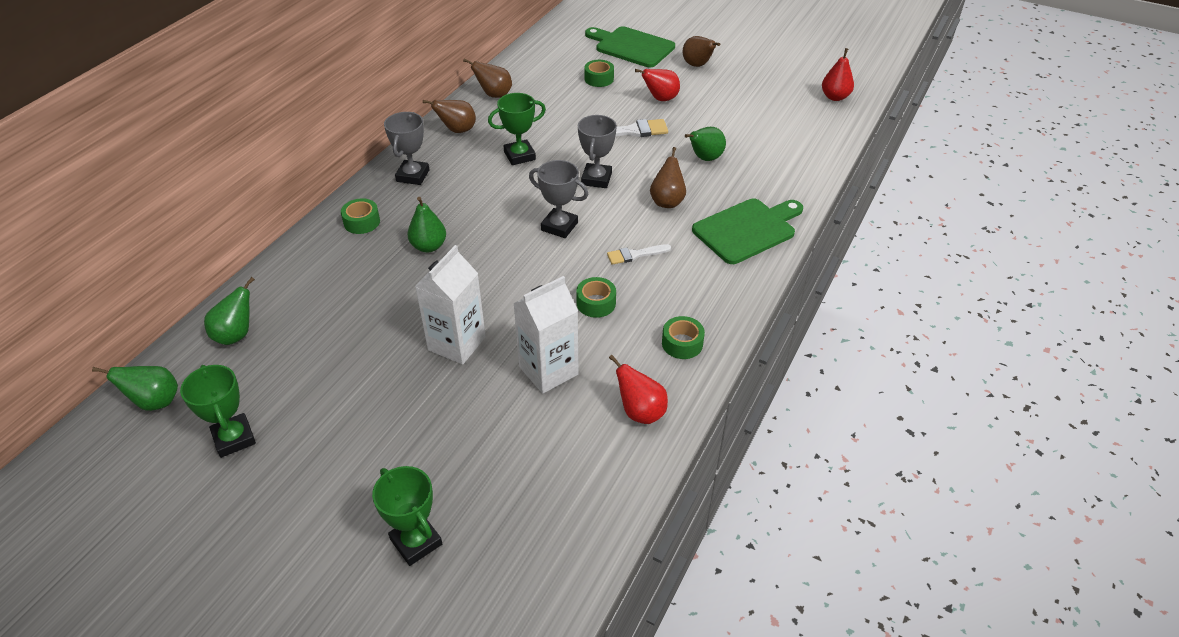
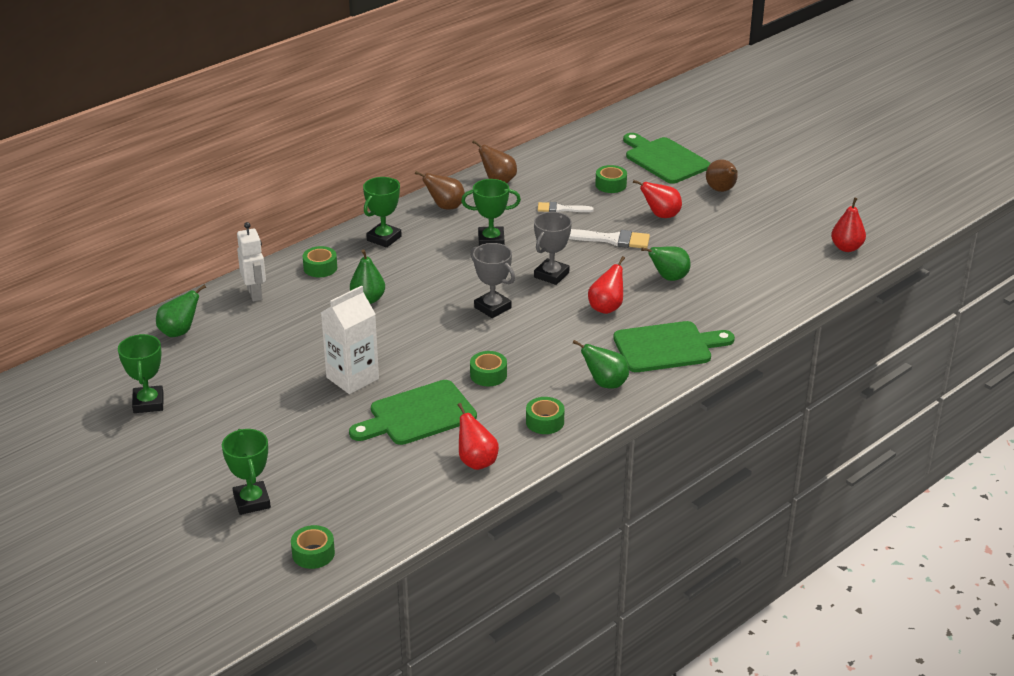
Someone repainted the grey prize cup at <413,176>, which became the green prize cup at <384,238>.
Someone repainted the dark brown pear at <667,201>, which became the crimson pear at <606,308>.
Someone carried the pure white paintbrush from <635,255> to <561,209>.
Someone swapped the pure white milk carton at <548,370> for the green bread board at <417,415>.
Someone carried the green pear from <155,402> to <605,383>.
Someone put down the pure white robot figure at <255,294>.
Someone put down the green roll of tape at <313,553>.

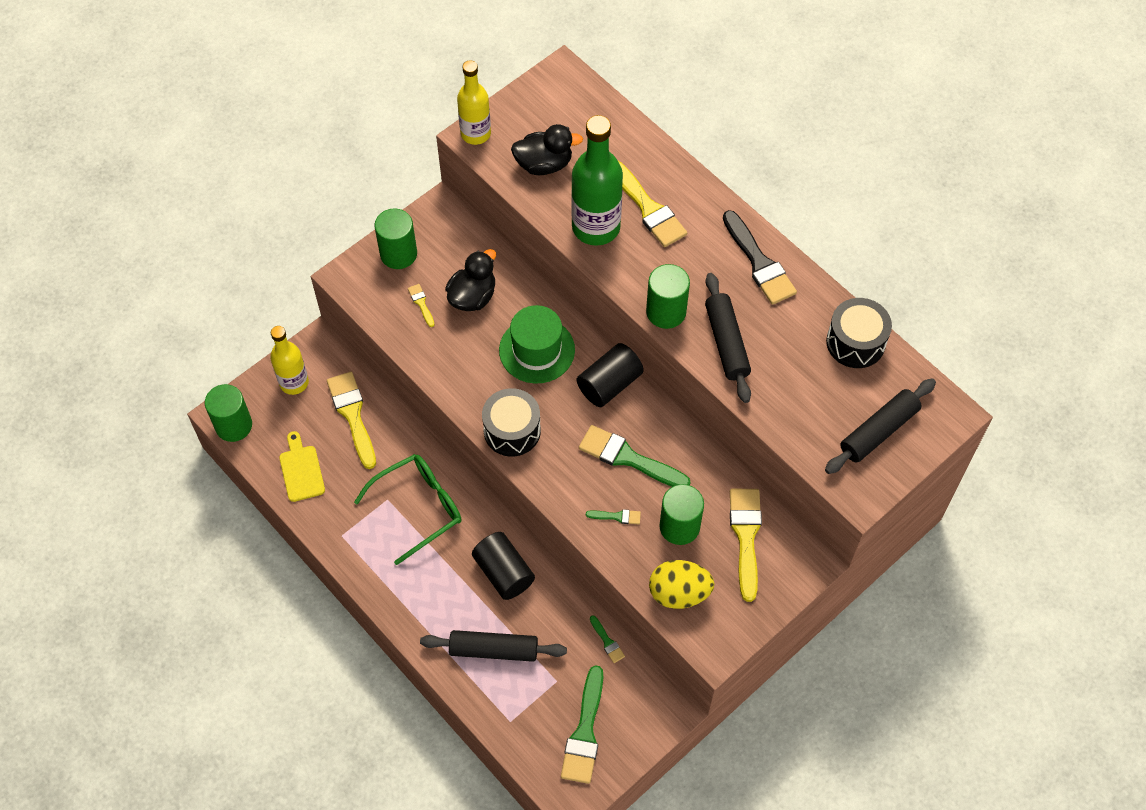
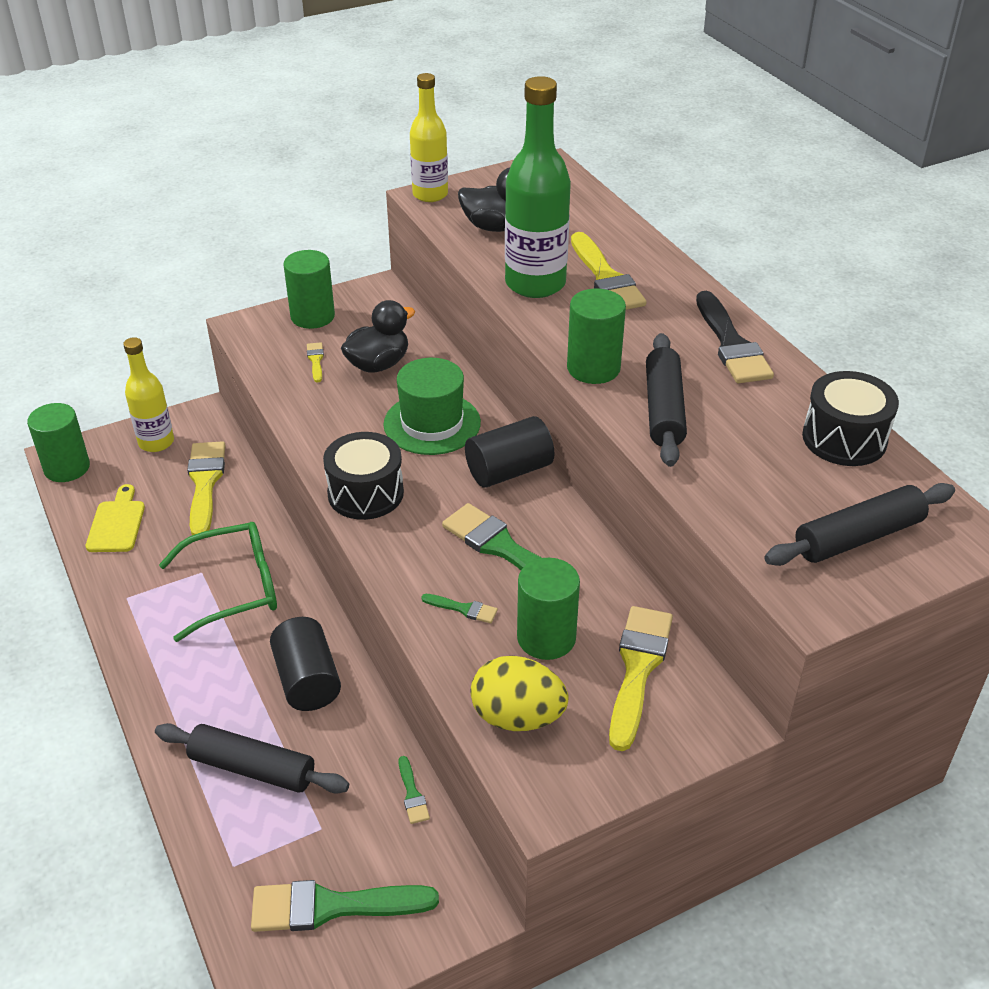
Someone rotated the green paintbrush at <584,731> by 60 degrees clockwise.

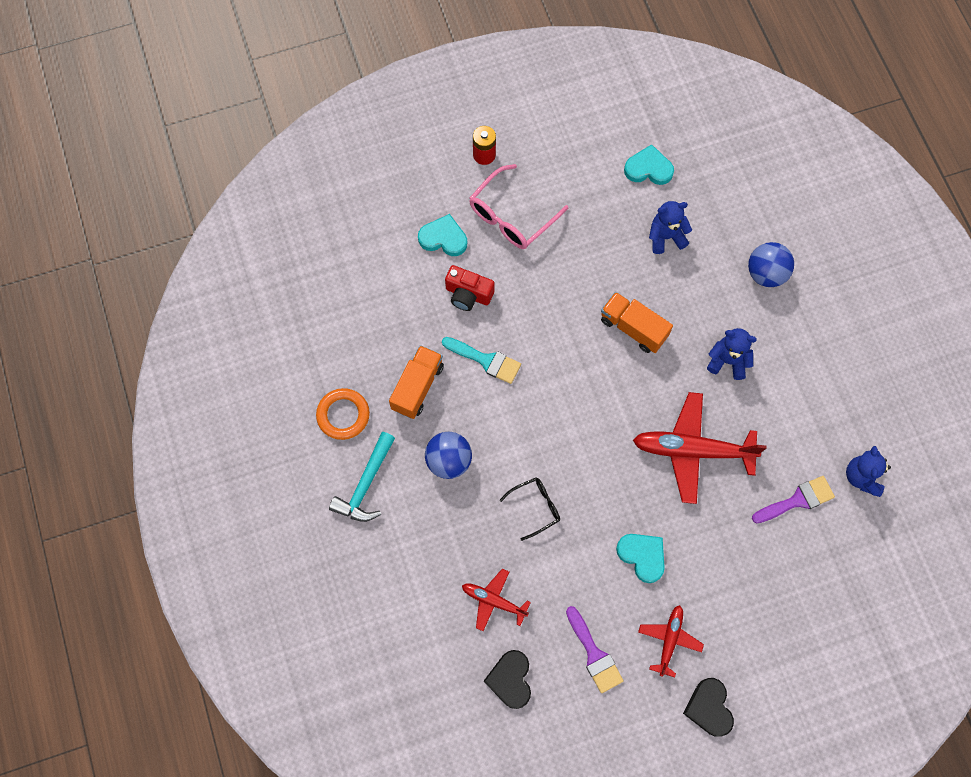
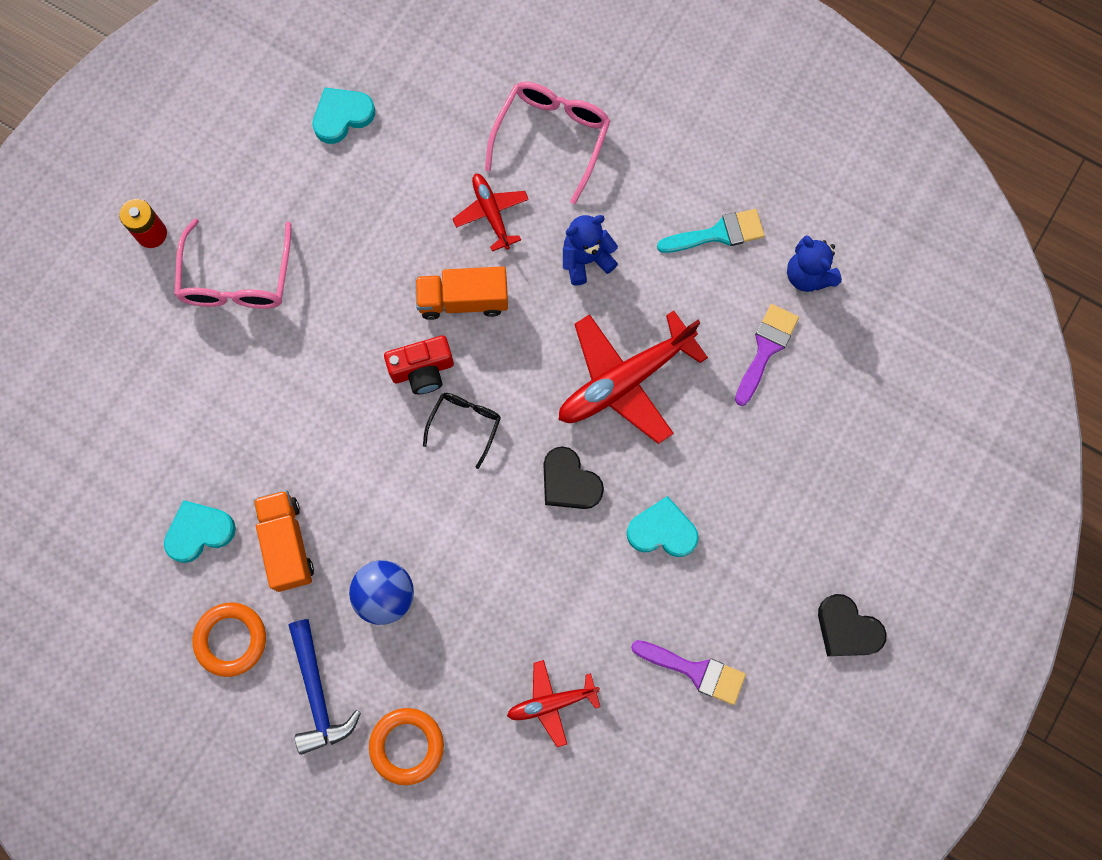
Someone took away the blue stuffed bear at <666,237>.
Someone carried the turquoise love heart from <443,238> to <199,532>.
Someone swapped the blue play ball at <766,273> for the rosy eyeglasses at <551,138>.
Someone carried the crimson camera from <468,294> to <422,370>.
Someone carried the turquoise paintbrush from <486,360> to <718,233>.
Someone repainted the turquoise carpenter's hammer at <365,484>, which became the blue carpenter's hammer at <317,693>.
Someone carried the ebony eyeglasses from <535,507> to <465,424>.
Someone carried the crimson aeroplane from <669,640> to <491,214>.
Someone carried the ebony love heart from <510,679> to <569,482>.
Someone put down the bright orange torus at <407,746>.

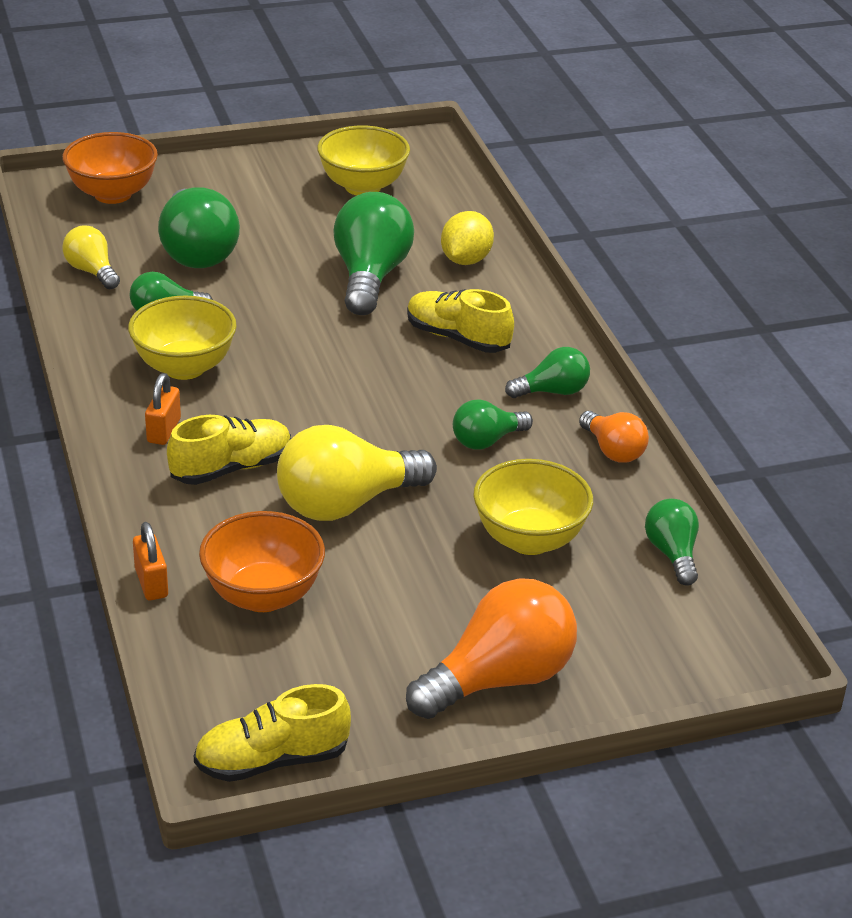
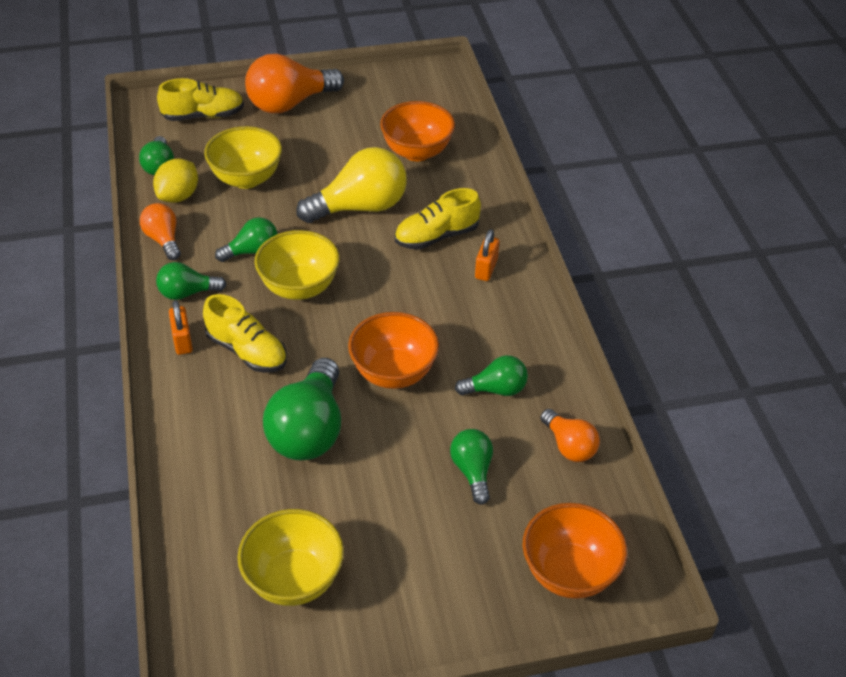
Someone scaled the green bulb at <197,252> by 0.55.
Someone carried the golden toy lemon from <466,260> to <178,196>.
Someone repainted the golden bulb at <92,271>, which became the bright orange bulb at <569,446>.
Someone carried the golden serving bowl from <184,367> to <299,287>.
Someone carried the bright orange padlock from <151,583> to <182,340>.
Someone carried the golden lace-up shoe from <272,760> to <203,115>.
Someone put down the bright orange serving bowl at <393,373>.

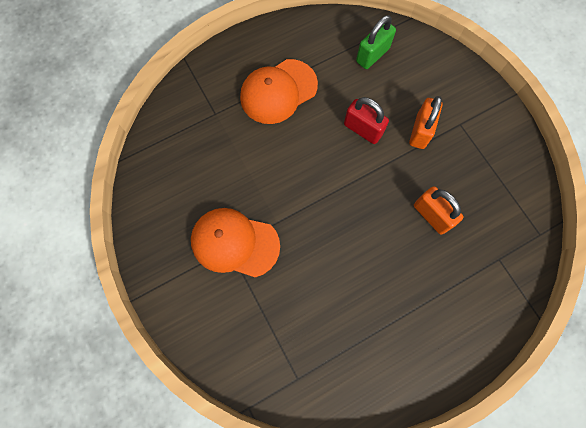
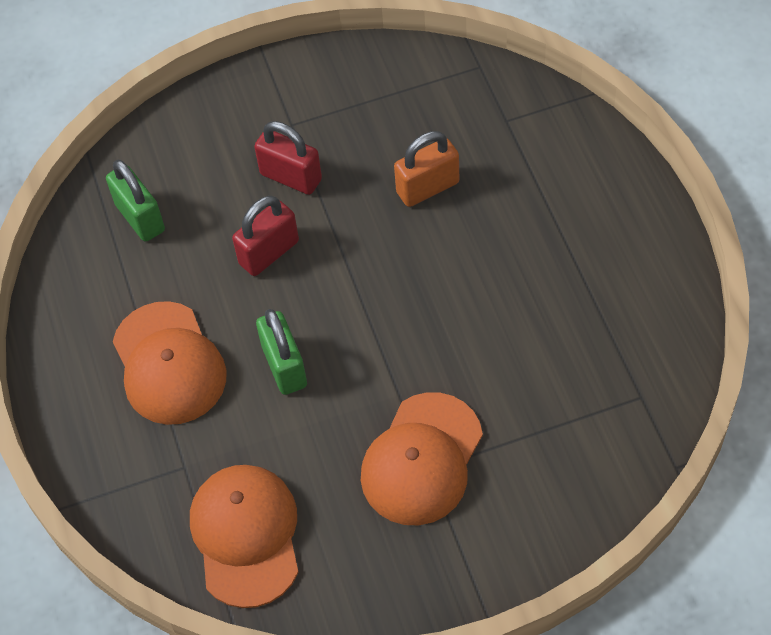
Someone repainted the bright orange padlock at <420,131>, which became the crimson padlock at <291,177>.
Someone put down the green padlock at <284,366>.
Someone put down the bright orange baseball cap at <246,535>.

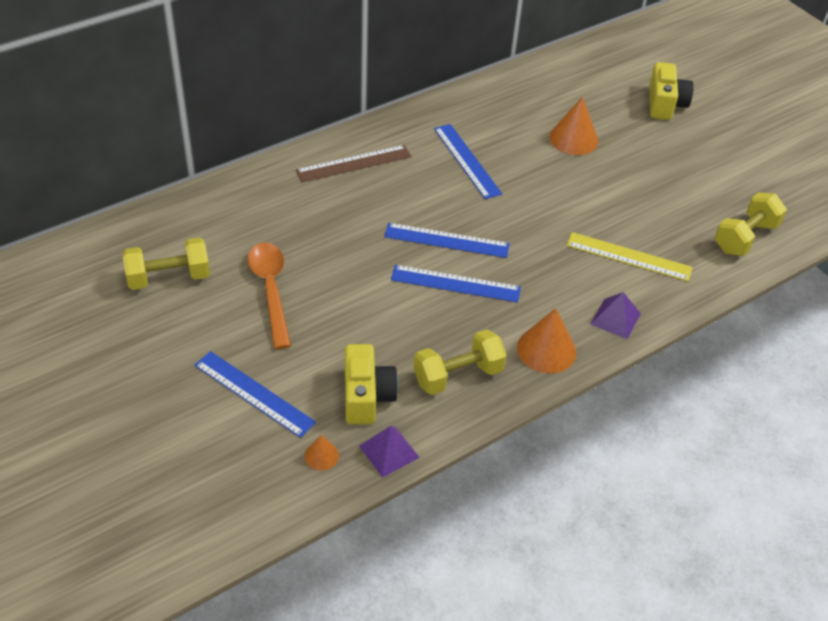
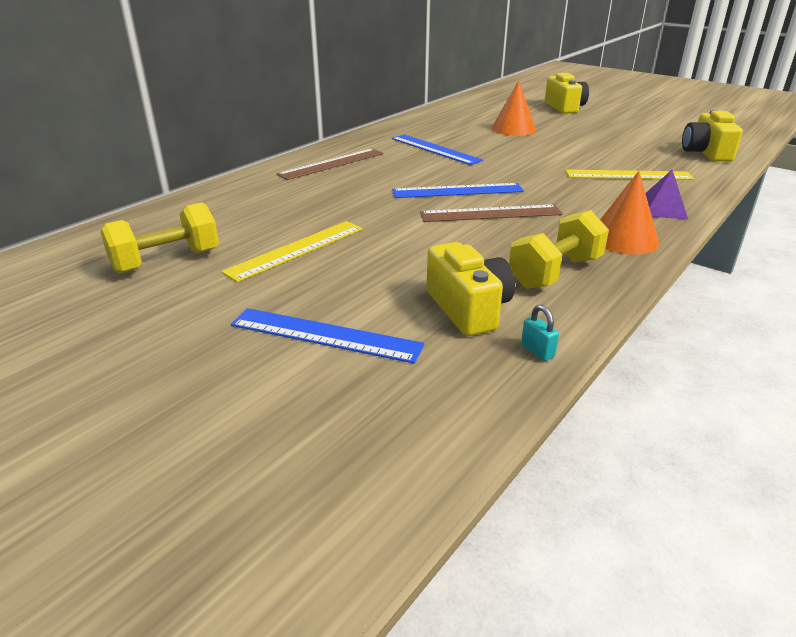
Someone swapped the golden hand weight at <745,237> for the golden camera at <706,153>.
Someone swapped the bright orange spoon at <271,290> for the golden ruler at <296,250>.
Someone repainted the blue ruler at <455,283>, which became the dark brown ruler at <491,213>.
Someone swapped the royal purple solid pyramid at <389,451> for the turquoise padlock at <537,351>.
Someone took away the bright orange cone shape at <321,455>.

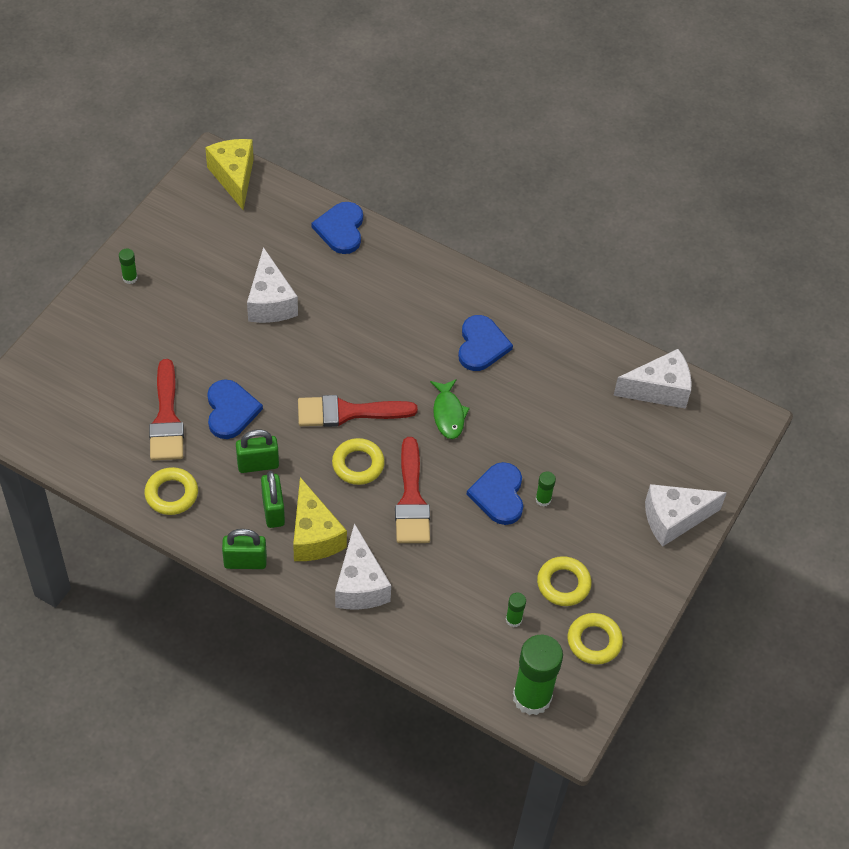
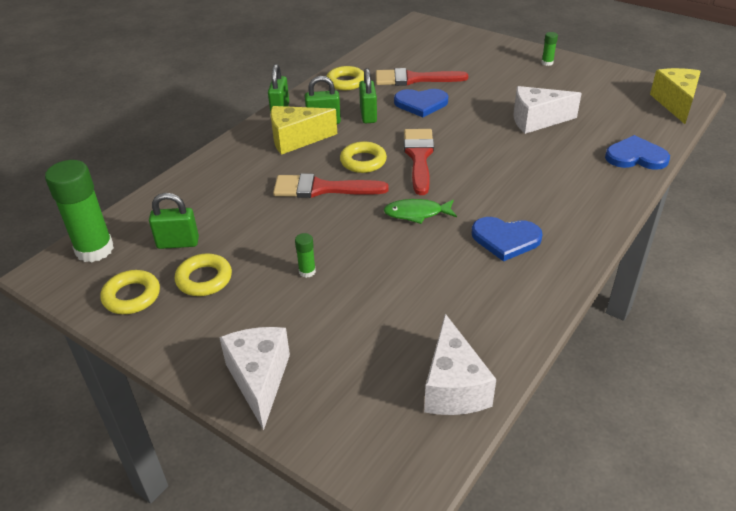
Someone rotated the golden cheese at <234,177> by 75 degrees counterclockwise.
Someone took away the blue love heart at <499,495>.
Someone took away the pure white cheese at <360,584>.
Someone swapped the green glue stick at <513,619> for the green padlock at <178,243>.

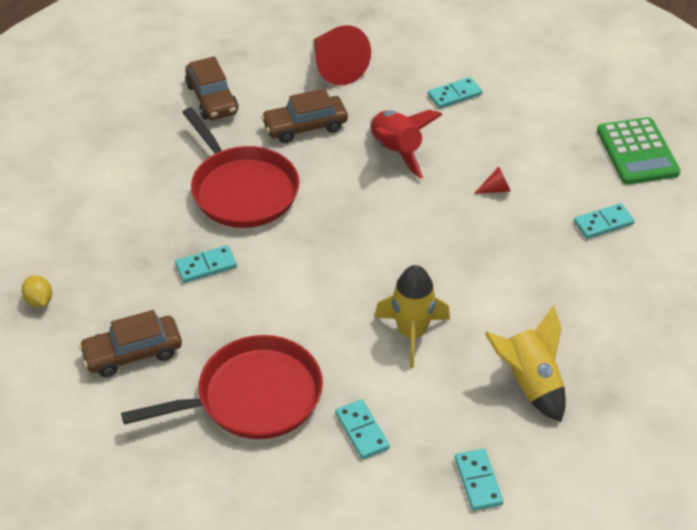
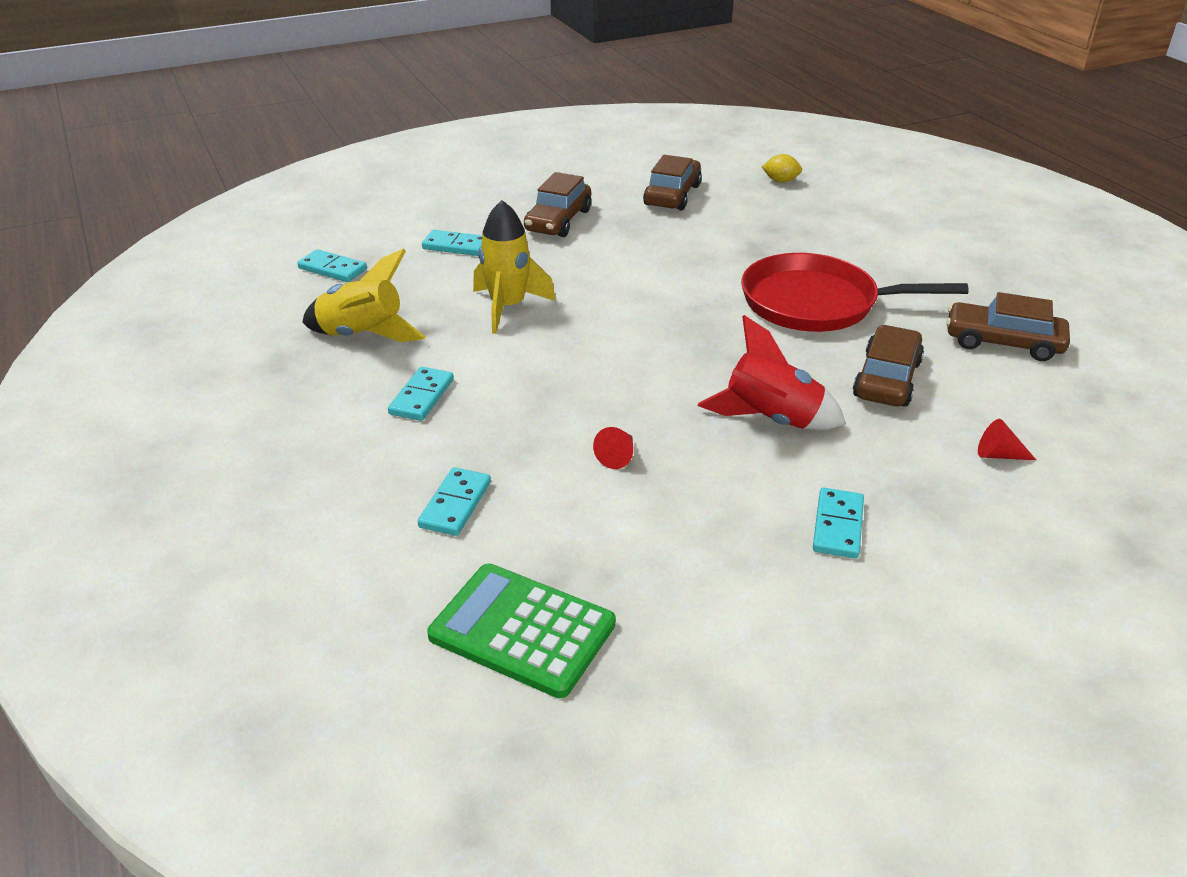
Someone scaled the crimson cone shape at <336,67> by 0.43.
Someone carried the turquoise domino from <206,266> to <421,397>.
Someone swapped the crimson frying pan at <253,396> for the dark brown toy car at <558,221>.

